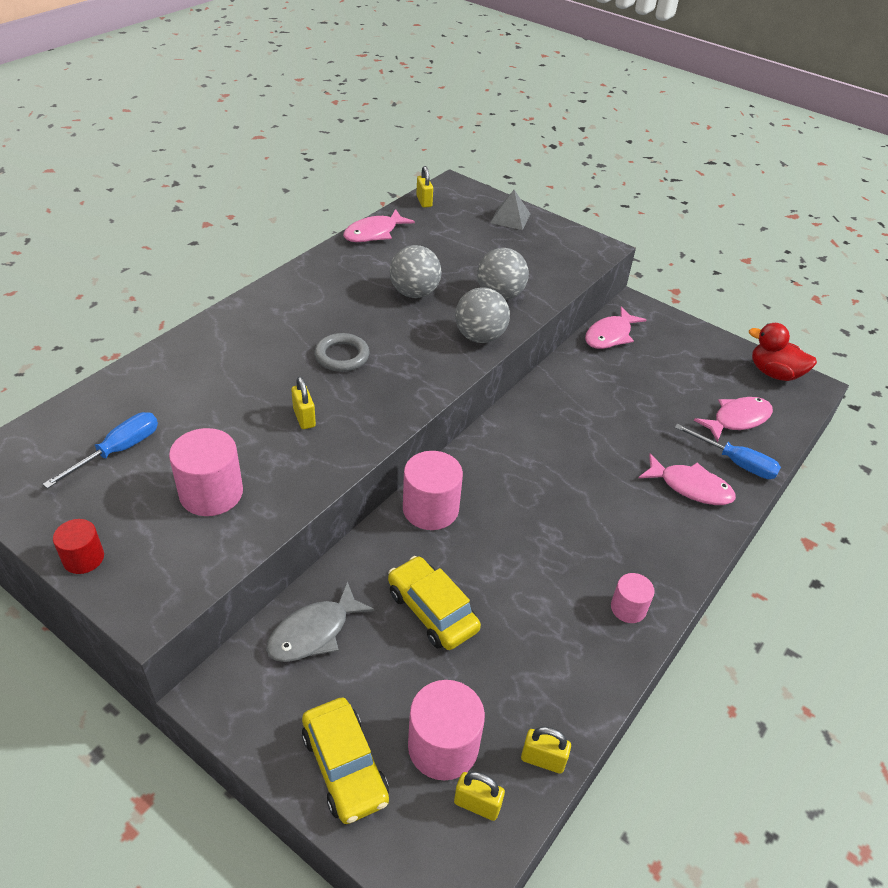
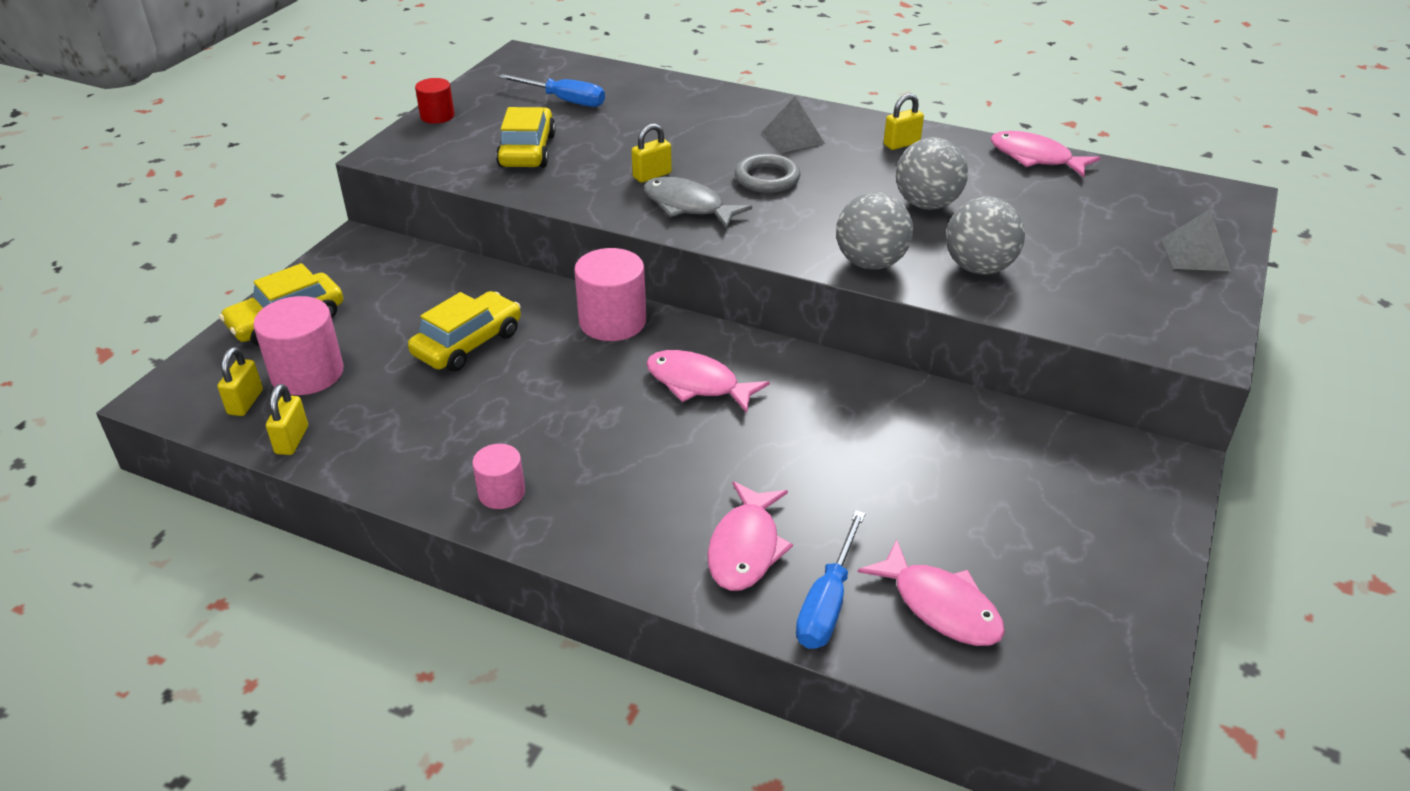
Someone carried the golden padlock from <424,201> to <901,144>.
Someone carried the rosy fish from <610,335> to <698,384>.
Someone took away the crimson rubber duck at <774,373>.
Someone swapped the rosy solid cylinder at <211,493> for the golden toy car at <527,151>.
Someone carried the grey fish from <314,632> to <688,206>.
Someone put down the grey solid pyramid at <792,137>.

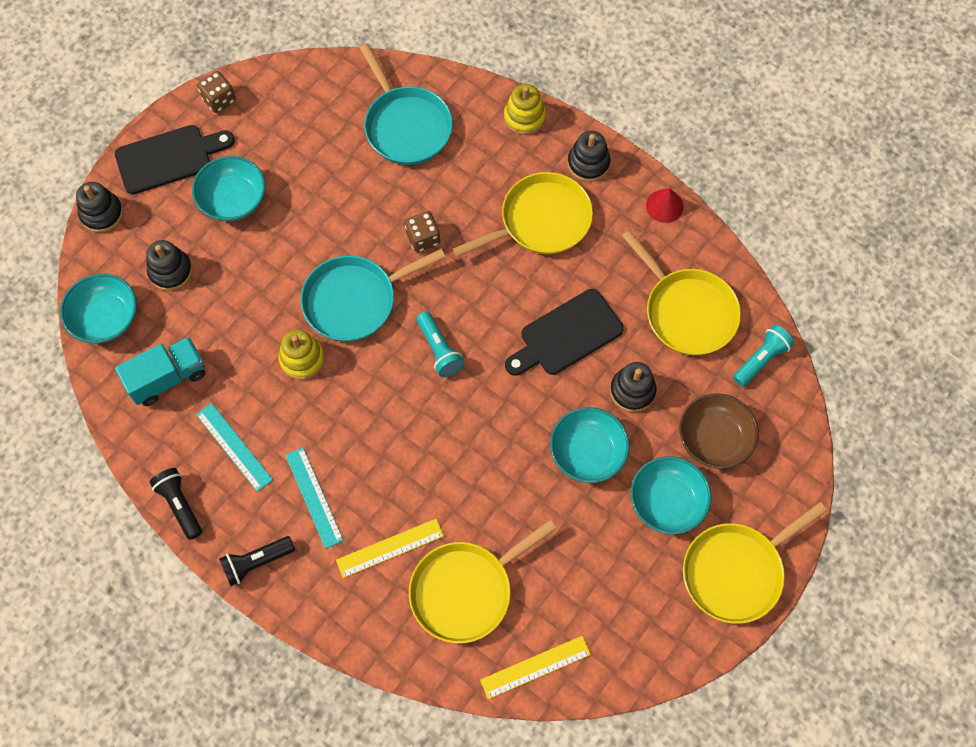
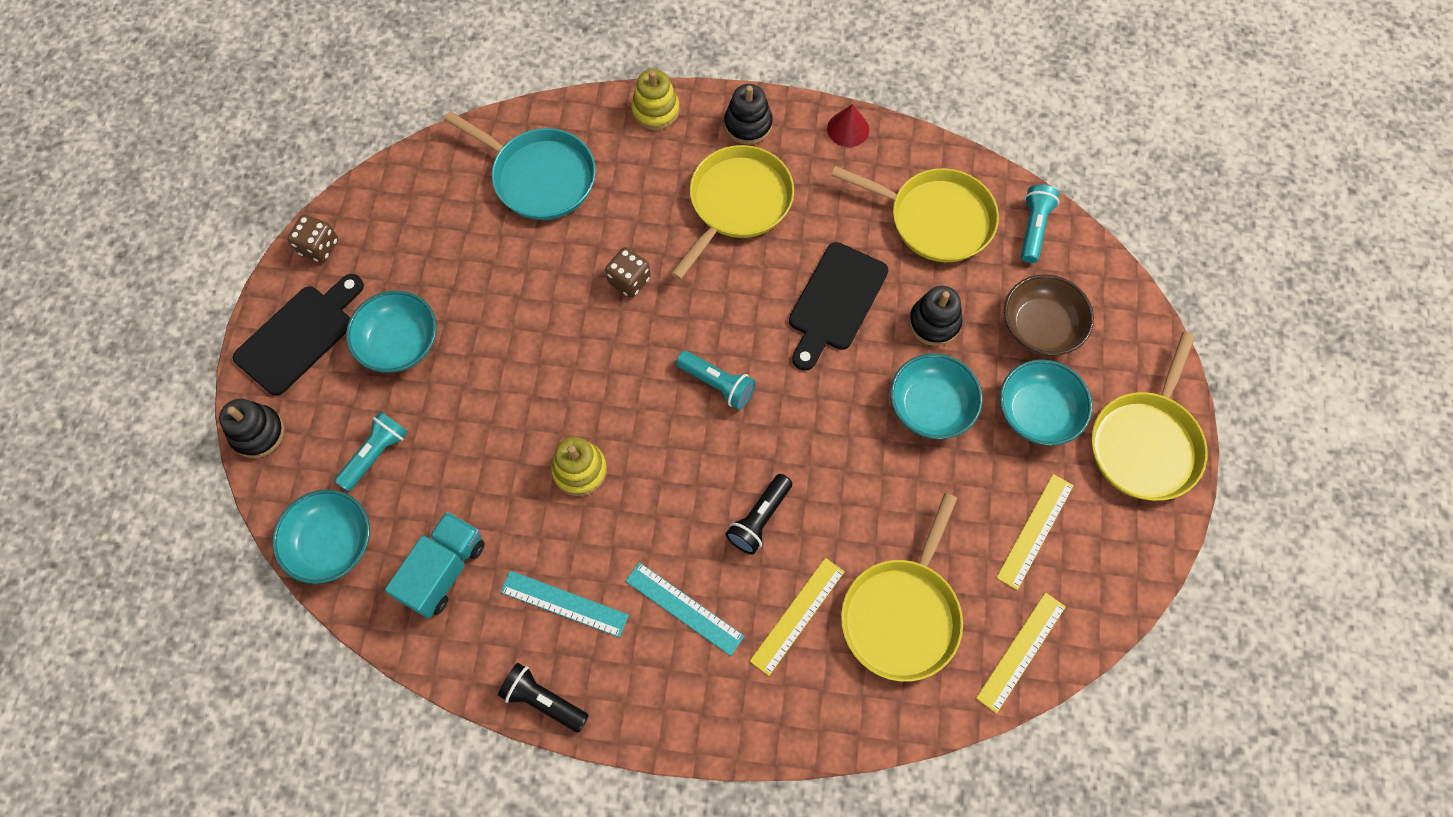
Someone swapped the ebony stacking rings at <170,271> for the turquoise pocket torch at <376,454>.
Someone took away the turquoise frying pan at <354,300>.
Someone carried the ebony pocket torch from <256,562> to <759,519>.
Someone put down the golden ruler at <1035,531>.

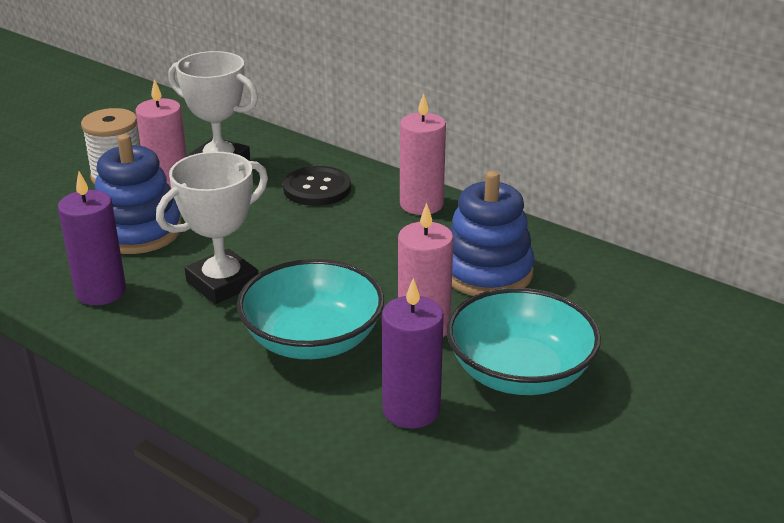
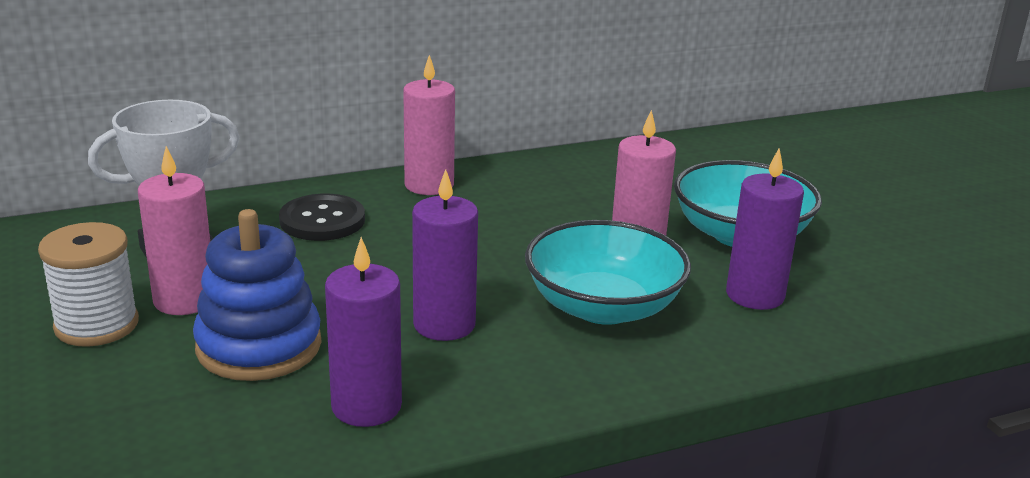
Someone swapped the pure white prize cup at <222,283> for the royal purple wax candle at <444,324>.
Someone took away the blue stacking rings at <487,272>.

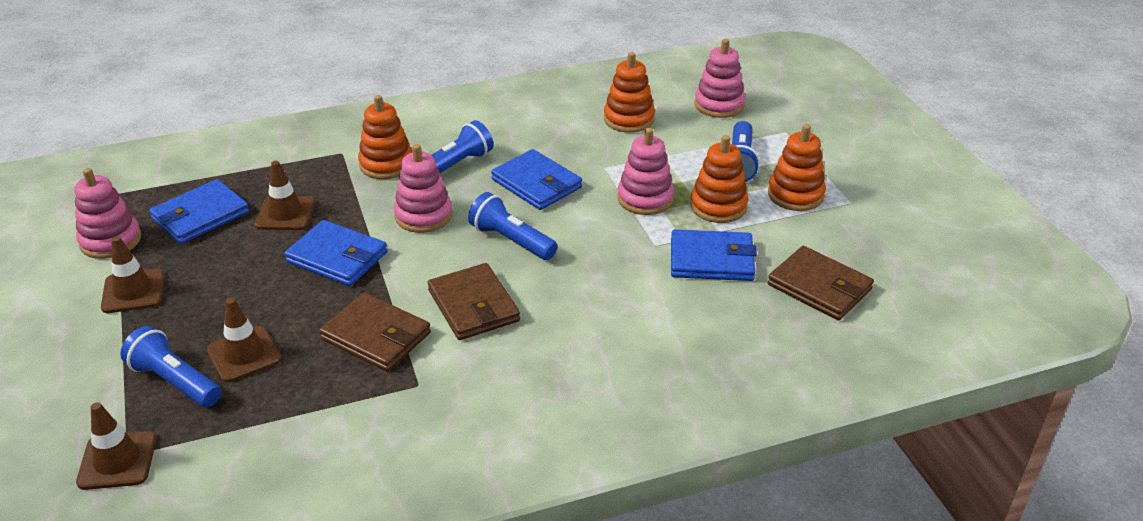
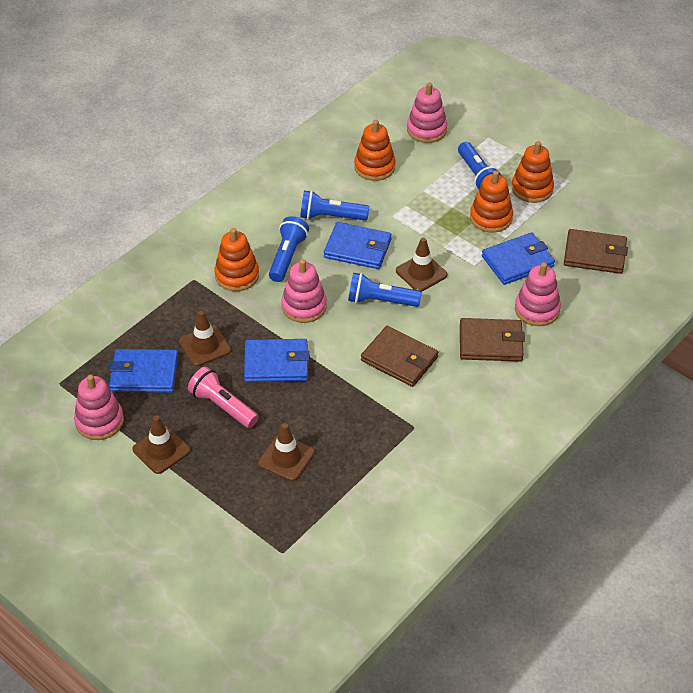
Someone carried the rosy stacking rings from <645,198> to <537,310>.
Someone rotated the blue wallet at <200,216> by 75 degrees clockwise.
Someone carried the dark brown wallet from <376,336> to <490,343>.
Someone carried the blue pocket torch from <175,381> to <331,217>.
Someone carried the dark brown traffic cone from <117,461> to <421,273>.
Someone put down the rosy pocket torch at <223,406>.

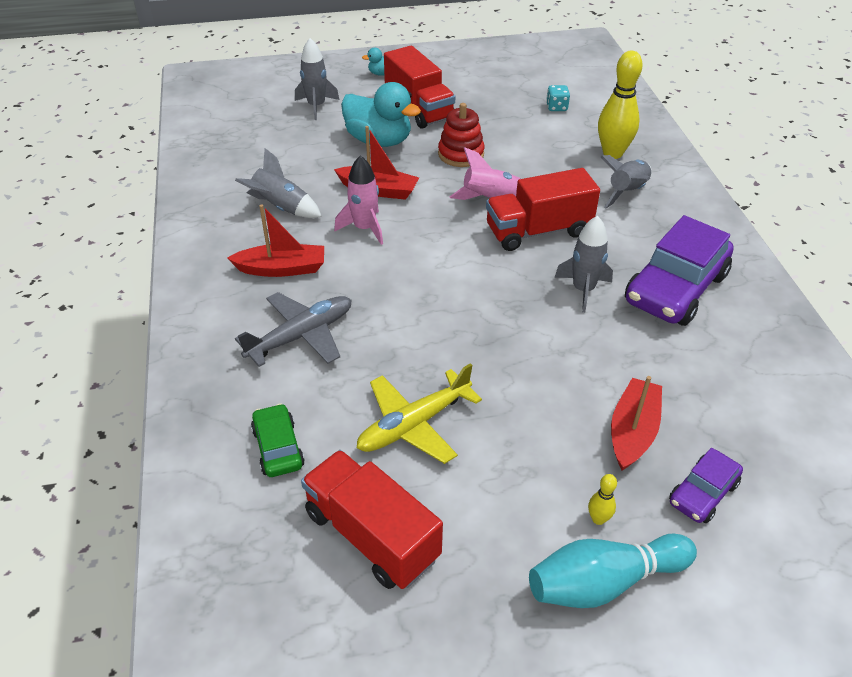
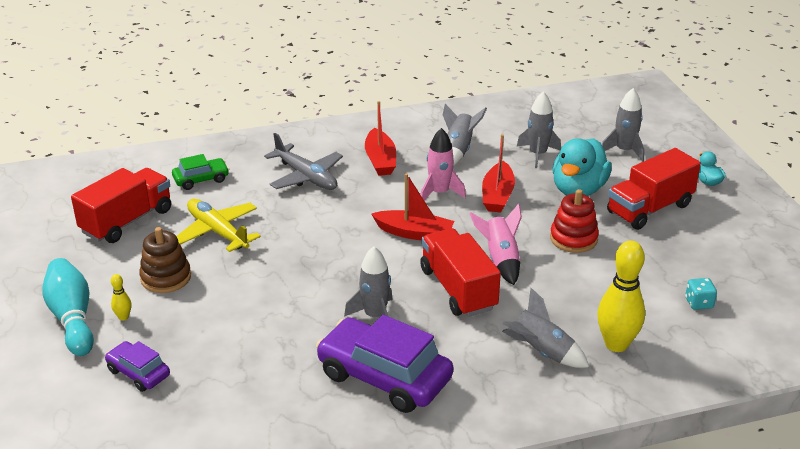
Someone carried the crimson toy boat from <632,431> to <414,233>.
Someone put down the grey toy rocket at <537,154>.
Someone put down the dark brown stacking rings at <166,277>.

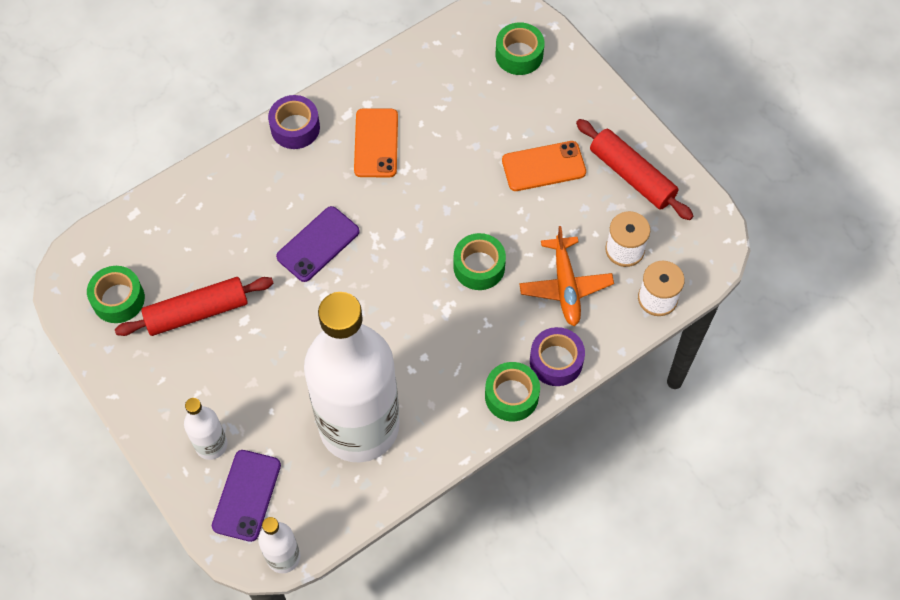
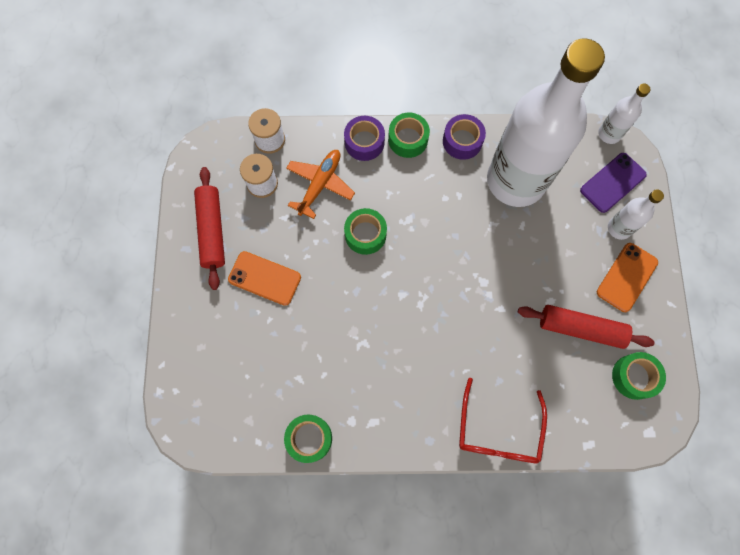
Someone carried the green roll of tape from <519,55> to <309,438>.
Someone carried the royal purple roll of tape from <295,128> to <462,141>.
Someone carried the bright orange mobile phone from <376,143> to <626,277>.
Someone took away the royal purple mobile phone at <318,244>.
Someone put down the crimson eyeglasses at <498,431>.

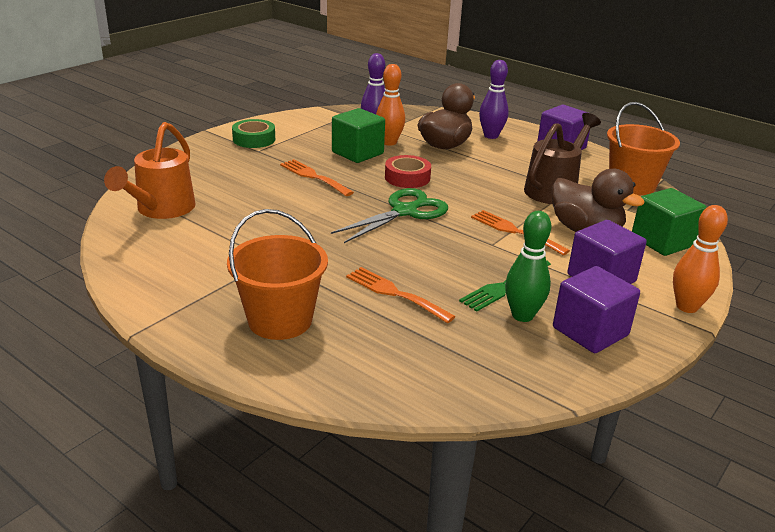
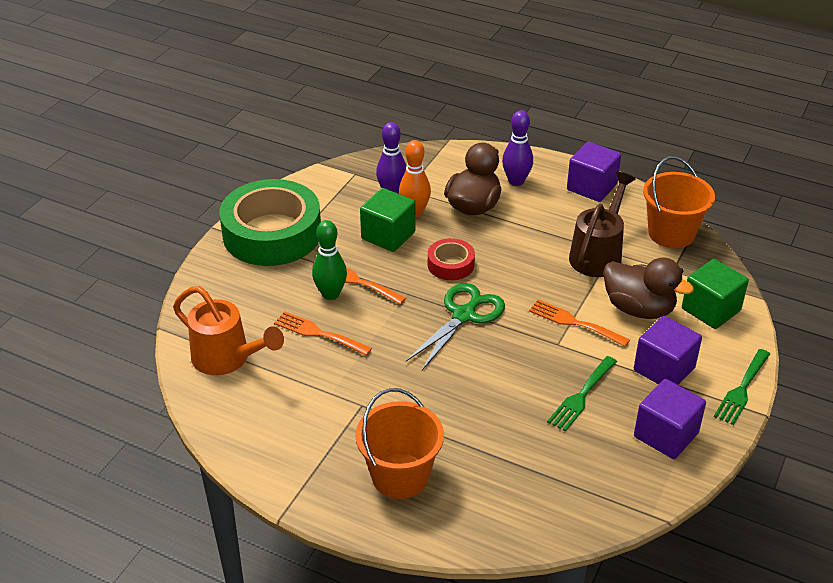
Someone scaled the green roll of tape at <254,139> by 2.16.
Someone rotated the bright orange sprinkling can at <161,210> by 60 degrees counterclockwise.
Someone swapped the bright orange bowling pin at <686,307> for the green fork at <742,389>.
Someone carried the green bowling pin from <522,315> to <330,294>.
Someone carried the bright orange fork from <394,293> to <318,333>.

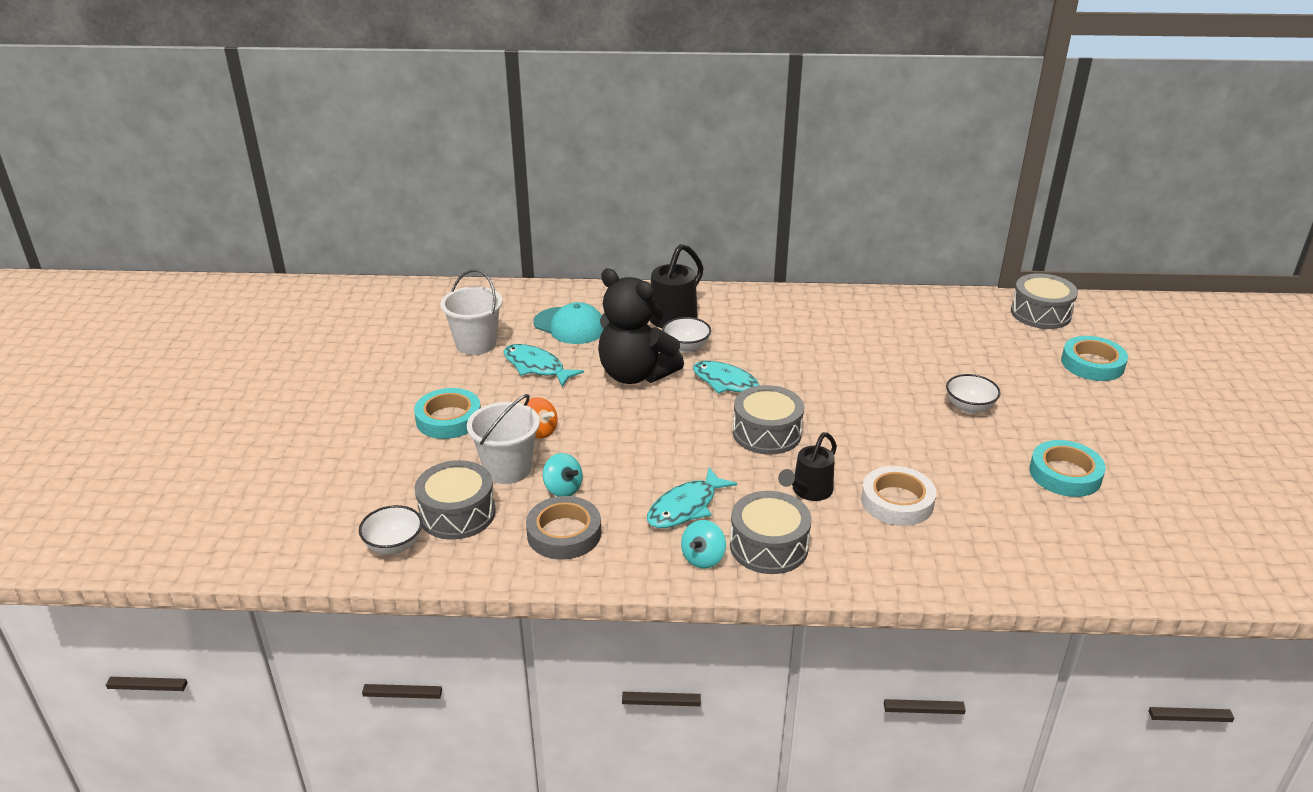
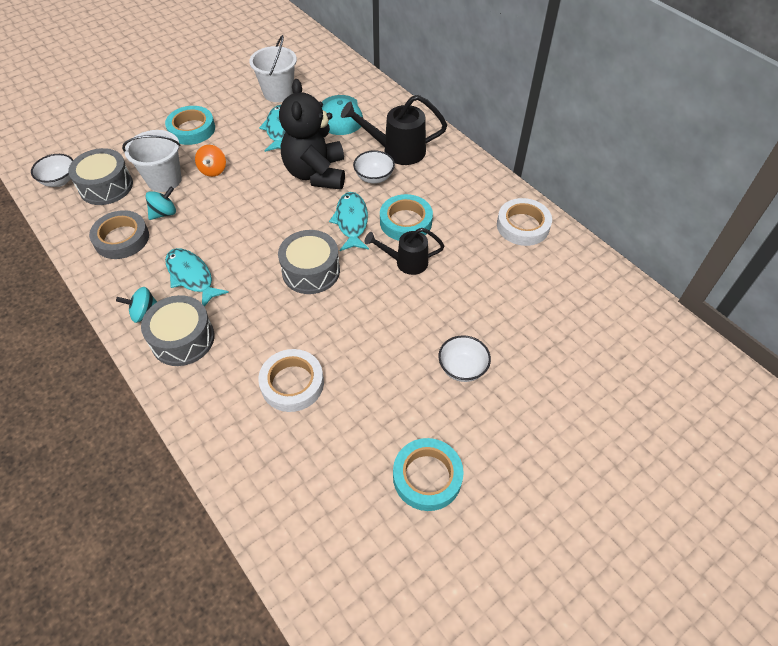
Someone took away the grey drum at <1040,313>.
Someone carried the turquoise roll of tape from <1092,364> to <405,222>.
Someone carried the ebony sprinkling can from <808,491> to <406,262>.
Someone rotated the turquoise spinning top at <563,489> by 135 degrees counterclockwise.
Someone rotated the turquoise fish at <686,507> by 45 degrees clockwise.
Someone put down the pure white roll of tape at <523,226>.

